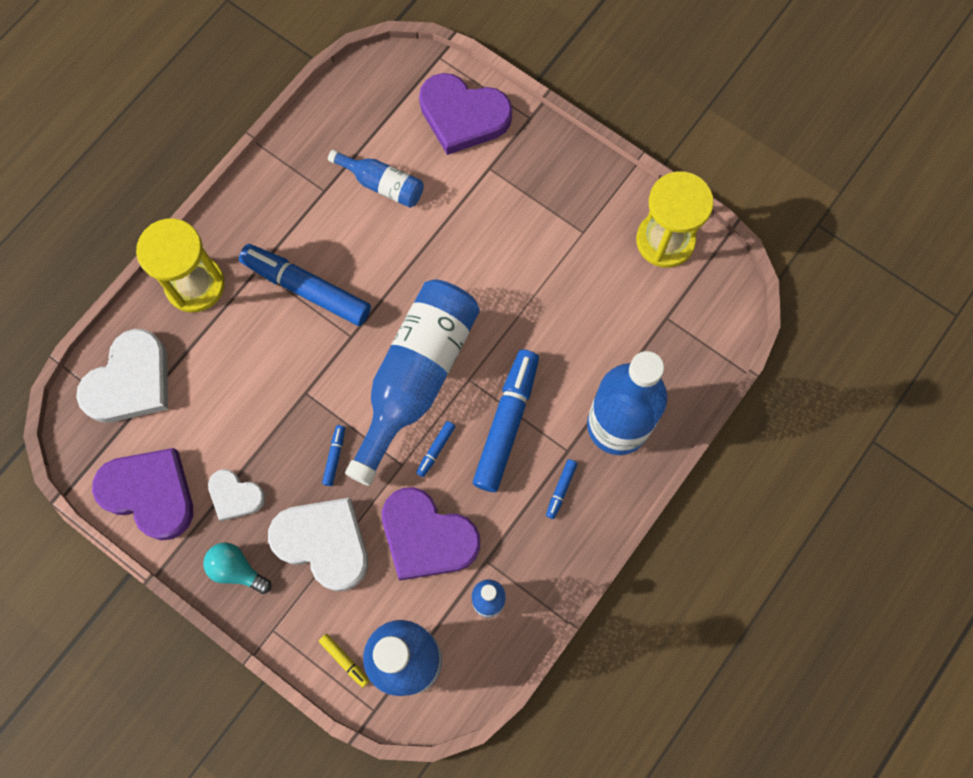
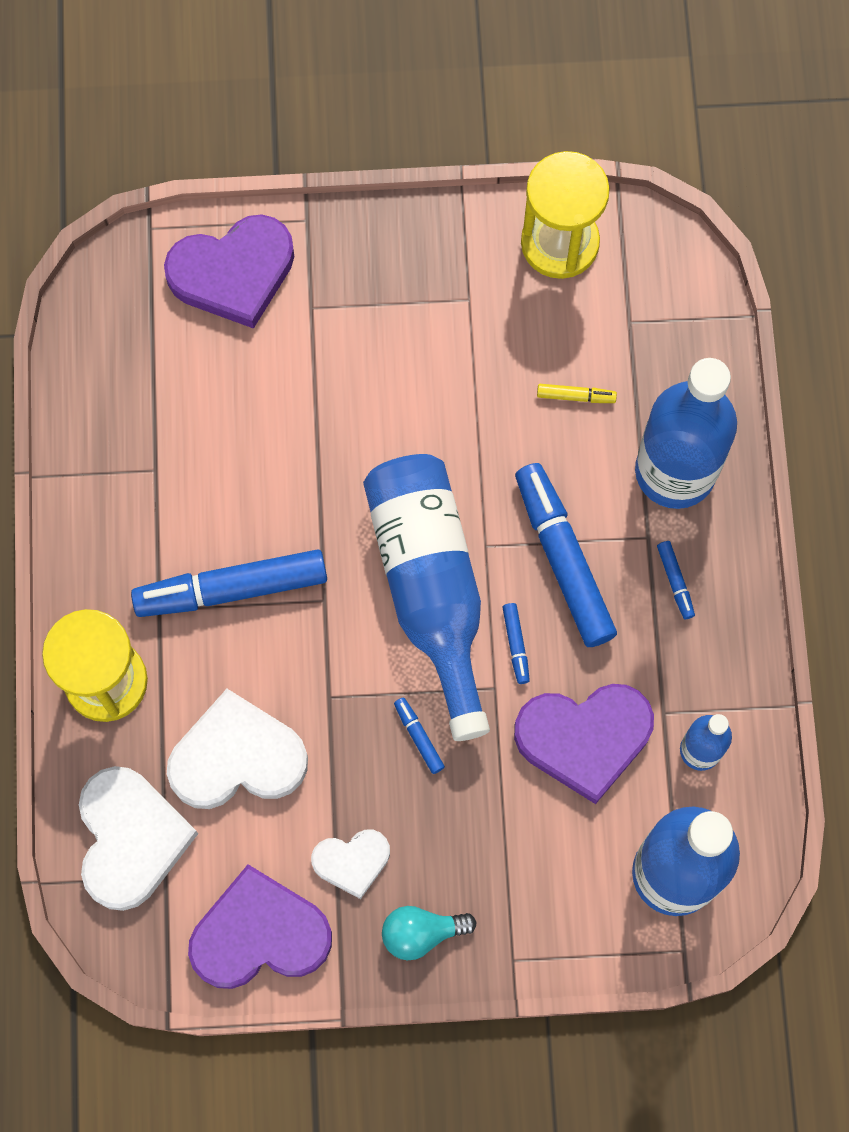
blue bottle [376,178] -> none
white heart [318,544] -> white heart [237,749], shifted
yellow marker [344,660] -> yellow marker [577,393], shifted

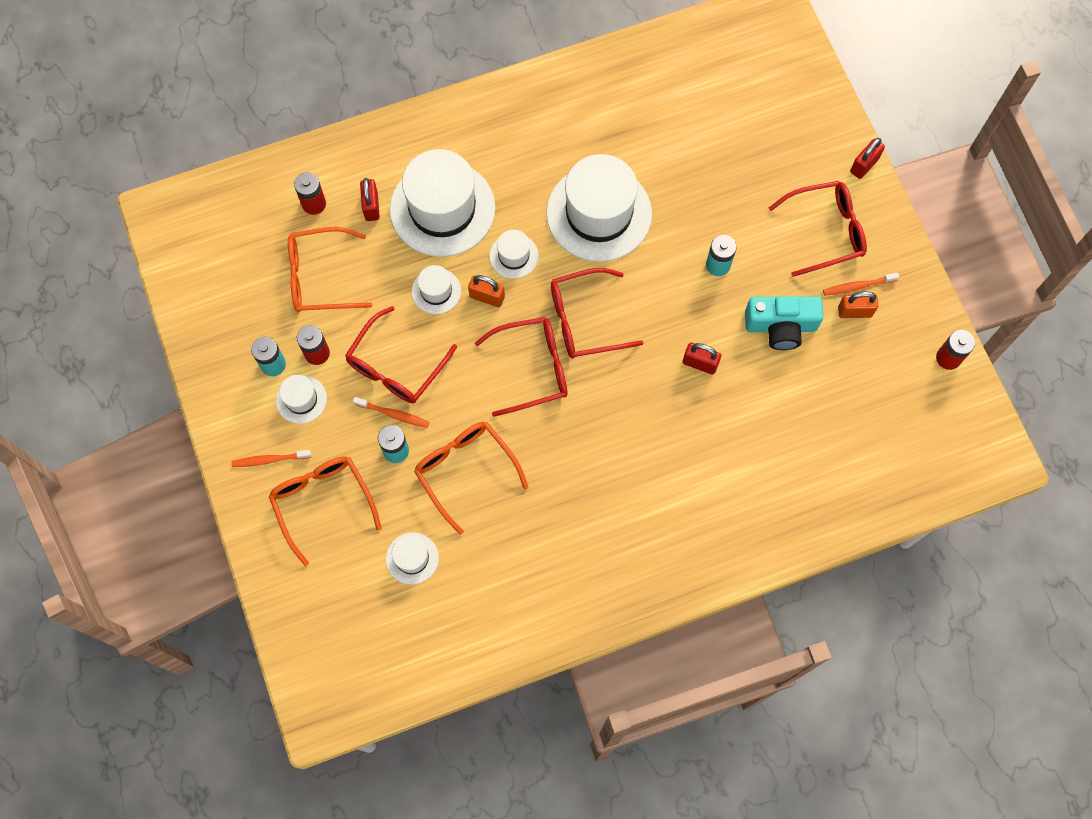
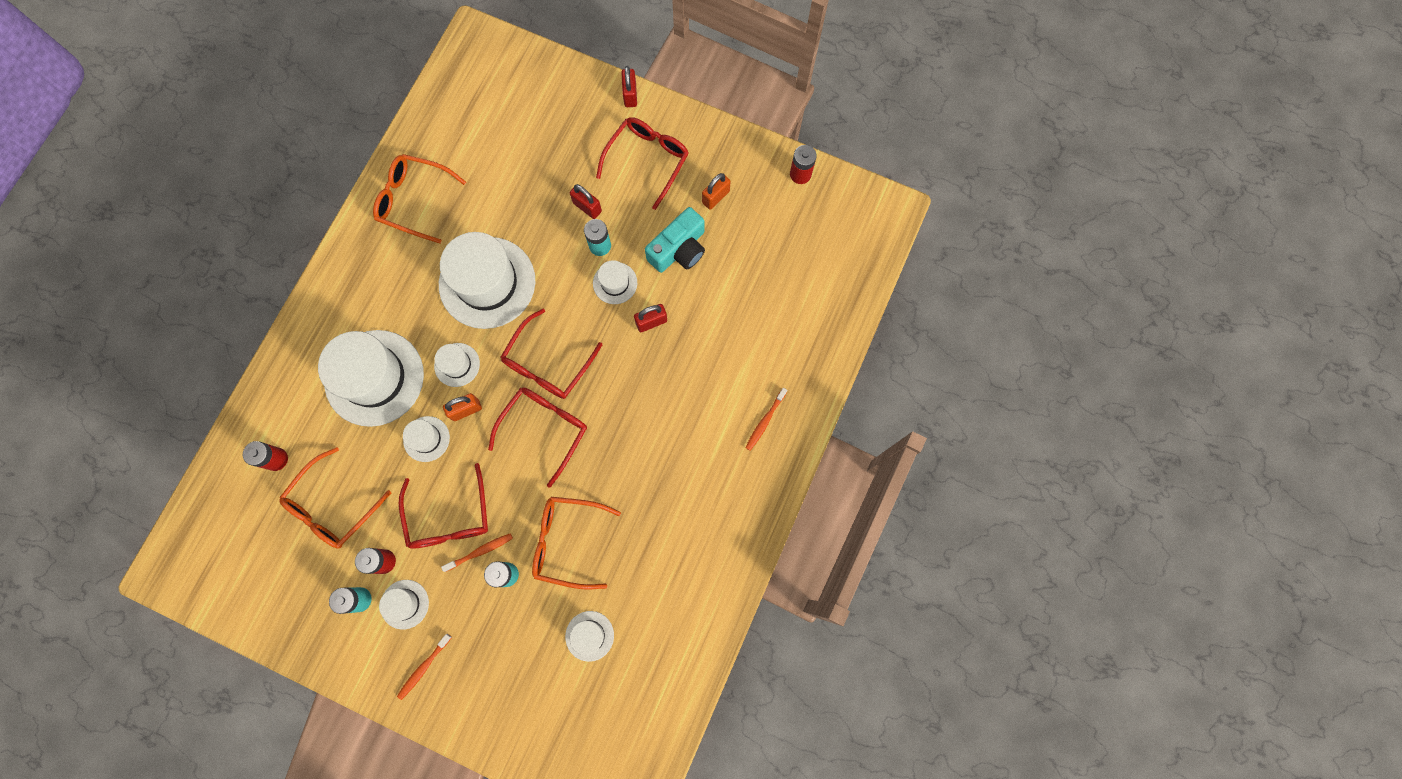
none -> white hat [615,282]
orange glasses [325,511] -> orange glasses [419,198], shifted
red padlock [370,199] -> red padlock [586,201], shifted
orange toothbrush [861,284] -> orange toothbrush [766,419], shifted

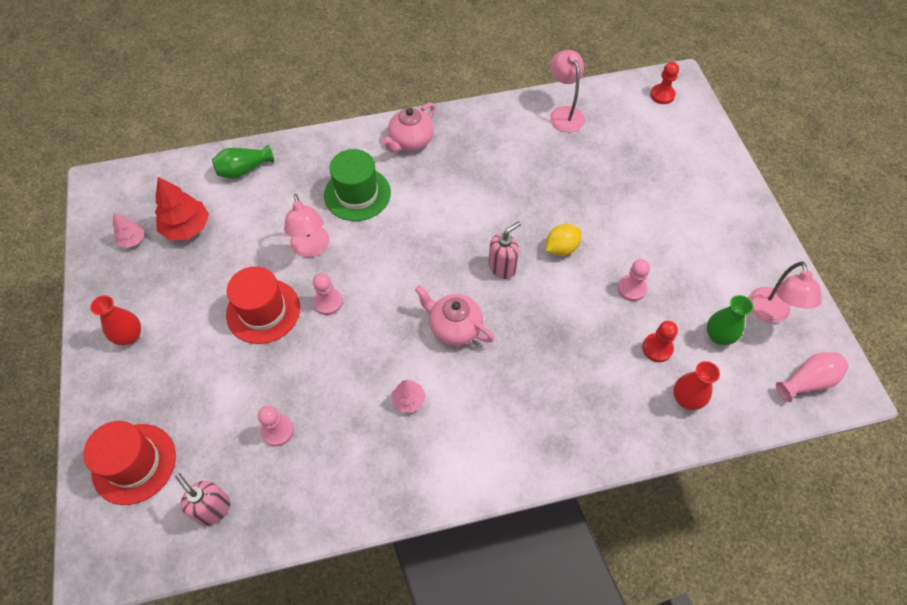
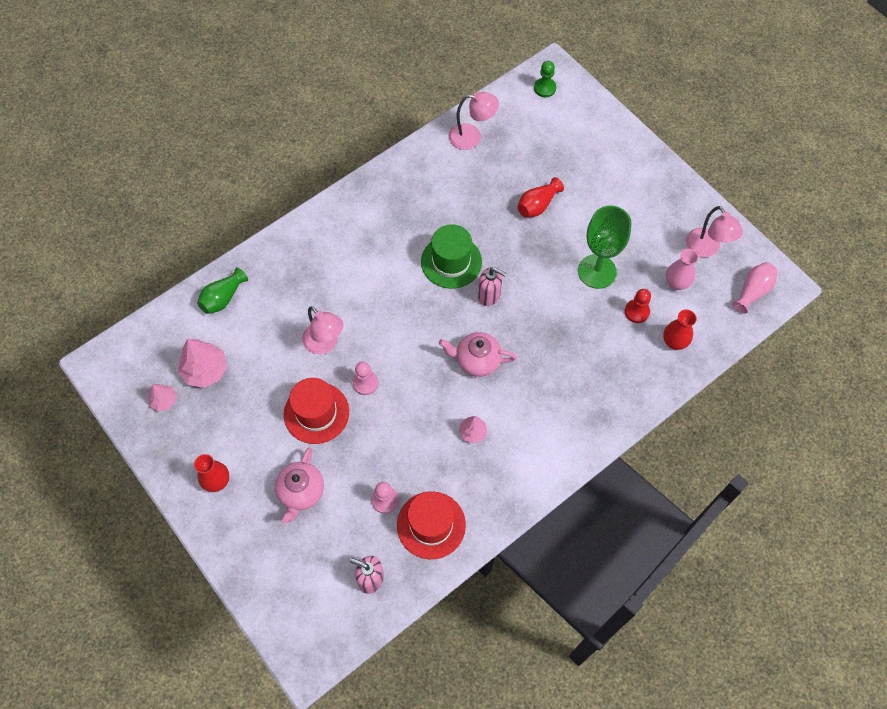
yellow lemon [563,240] -> none
none -> red vase [541,197]
red hat [129,463] -> red hat [431,525], shifted
green hat [357,185] -> green hat [451,256], shifted
pink teapot [408,128] -> pink teapot [299,486], shifted
pink pawn [633,280] -> green goblet [604,247]
red tree [182,208] -> pink tree [202,363]
red pawn [664,83] -> green pawn [545,79]
green vase [730,320] -> pink vase [682,269]
pink soap dispenser [504,250] -> pink soap dispenser [492,286], 90 degrees clockwise
pink lamp [567,91] -> pink lamp [474,121], 135 degrees clockwise

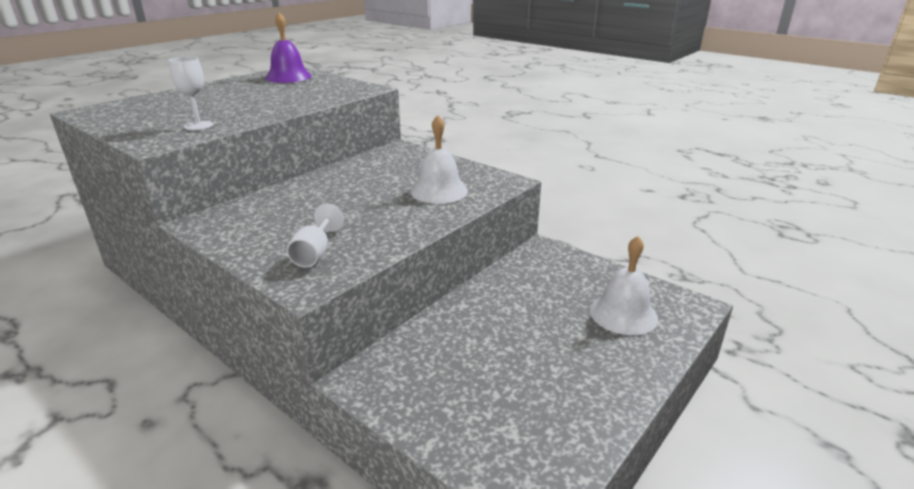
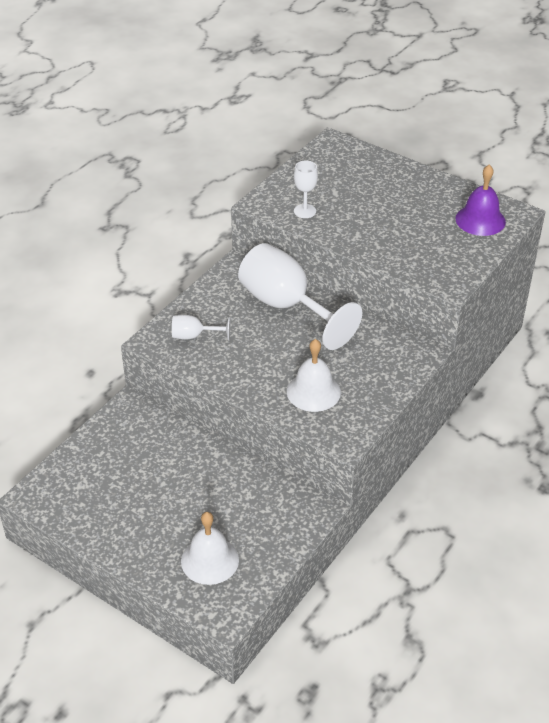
none -> white goblet [300,296]

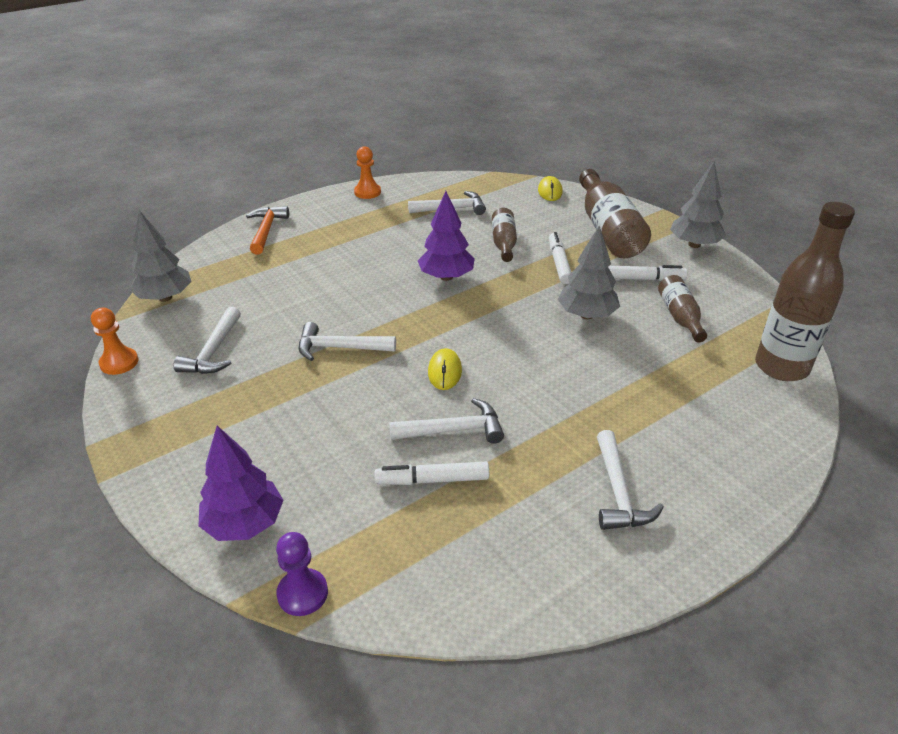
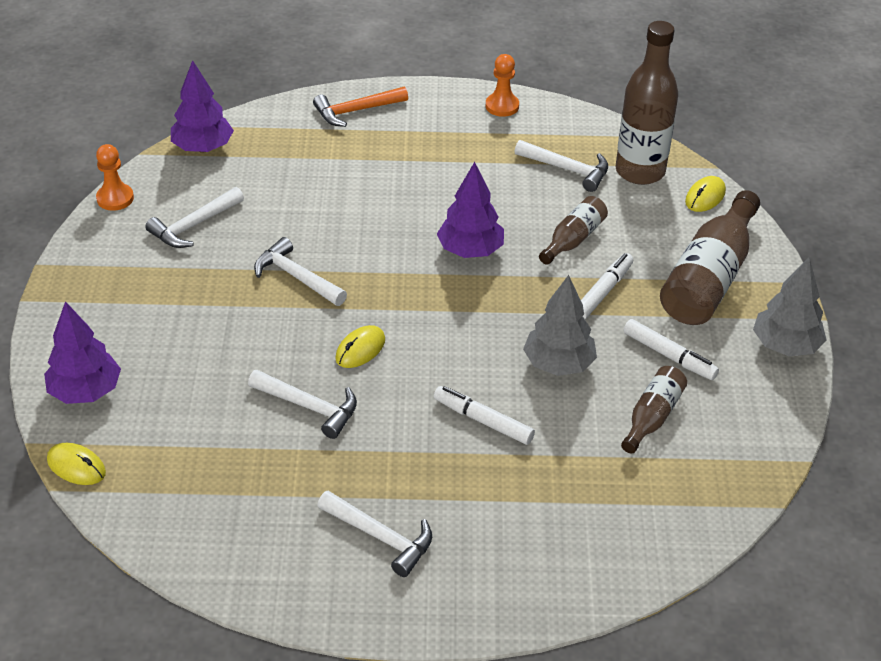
white marker [432,473] -> white marker [484,415], shifted
brown bottle [805,291] -> brown bottle [647,103], shifted
purple pawn [302,574] -> yellow mouse [76,464]
grey tree [161,256] -> purple tree [202,106]
orange hammer [267,230] -> orange hammer [360,106], 150 degrees counterclockwise
white hammer [630,480] -> white hammer [374,534], 90 degrees counterclockwise

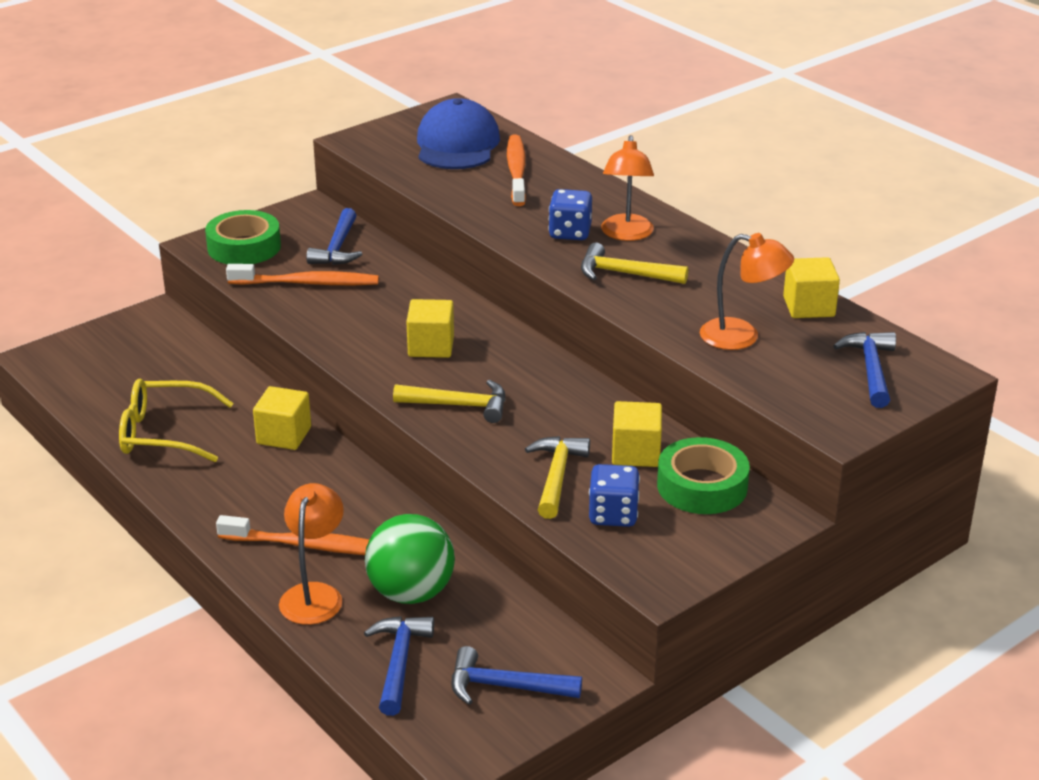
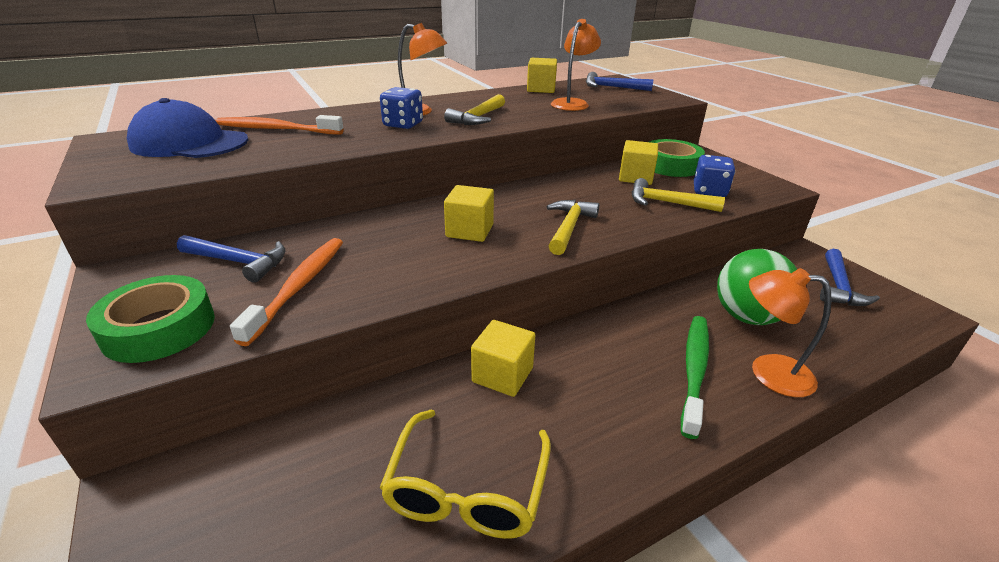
blue hammer [399,666] -> none
orange toothbrush [292,535] -> green toothbrush [695,377]

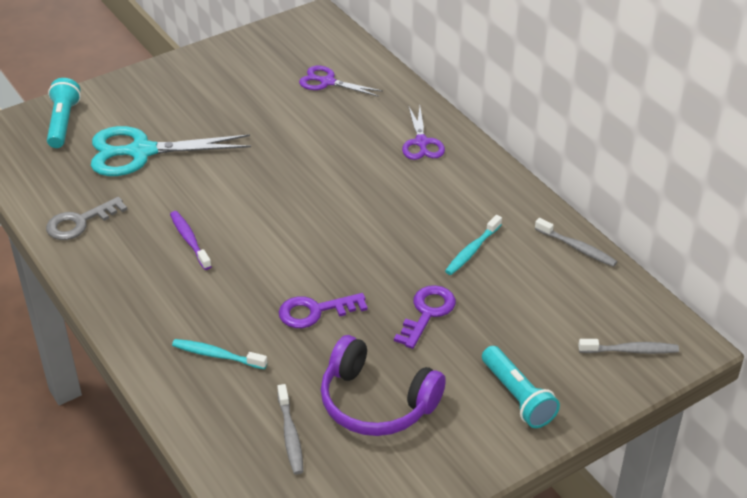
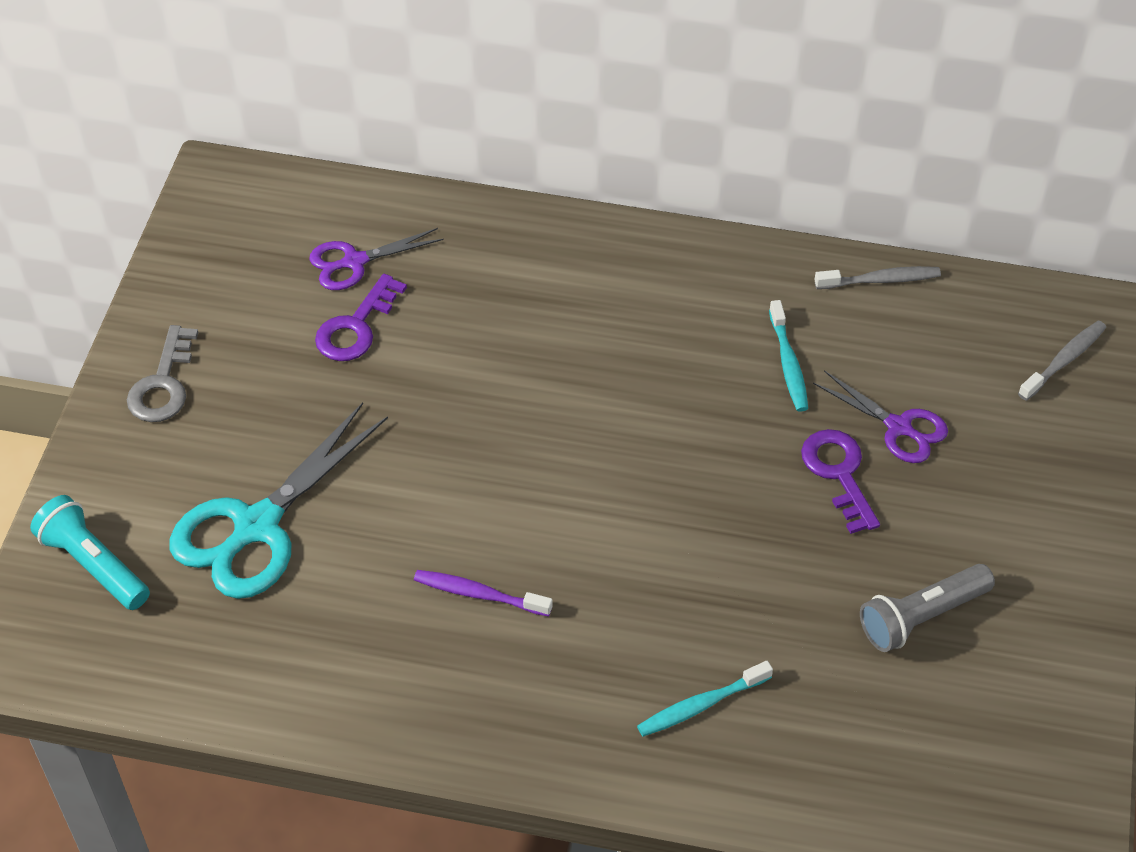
grey toothbrush [290,429] -> none
turquoise flashlight [521,387] -> none
grey key [87,218] -> grey key [162,373], shifted
purple key [323,310] -> purple key [361,317], shifted
purple scissors [423,133] -> purple scissors [880,416], shifted
purple headphones [383,385] -> grey flashlight [927,608]

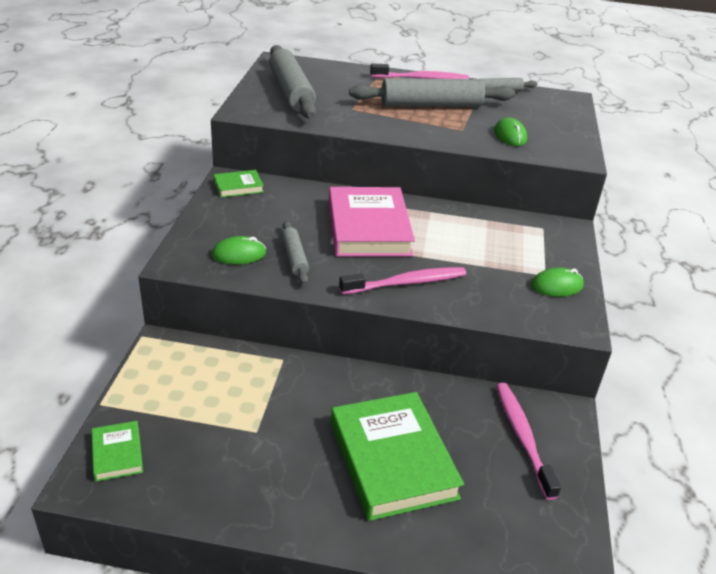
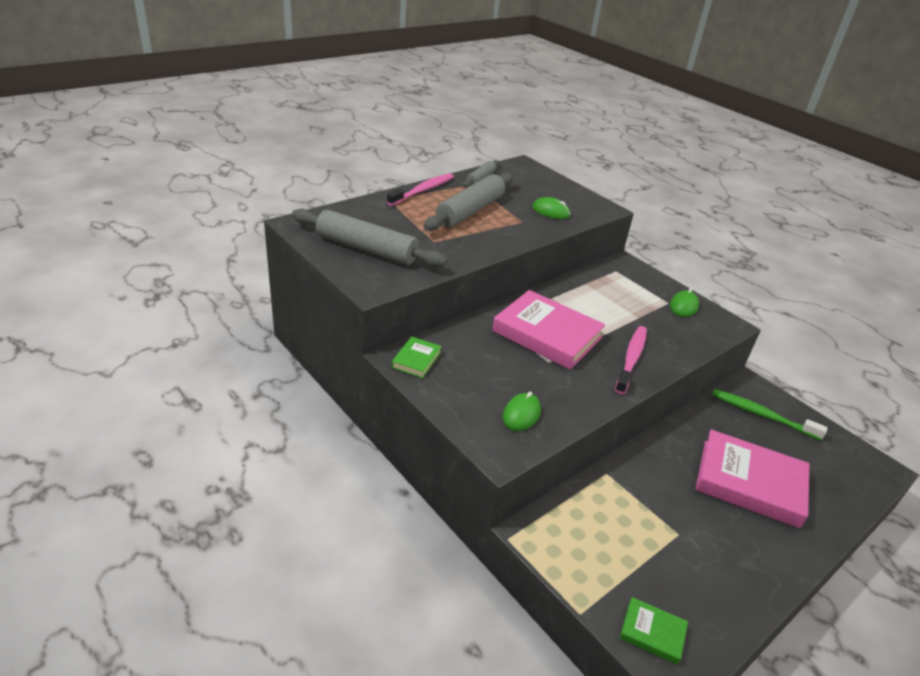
grey rolling pin [295,253] -> none
green book [397,456] -> pink book [752,479]
pink toothbrush [528,441] -> green toothbrush [769,415]

